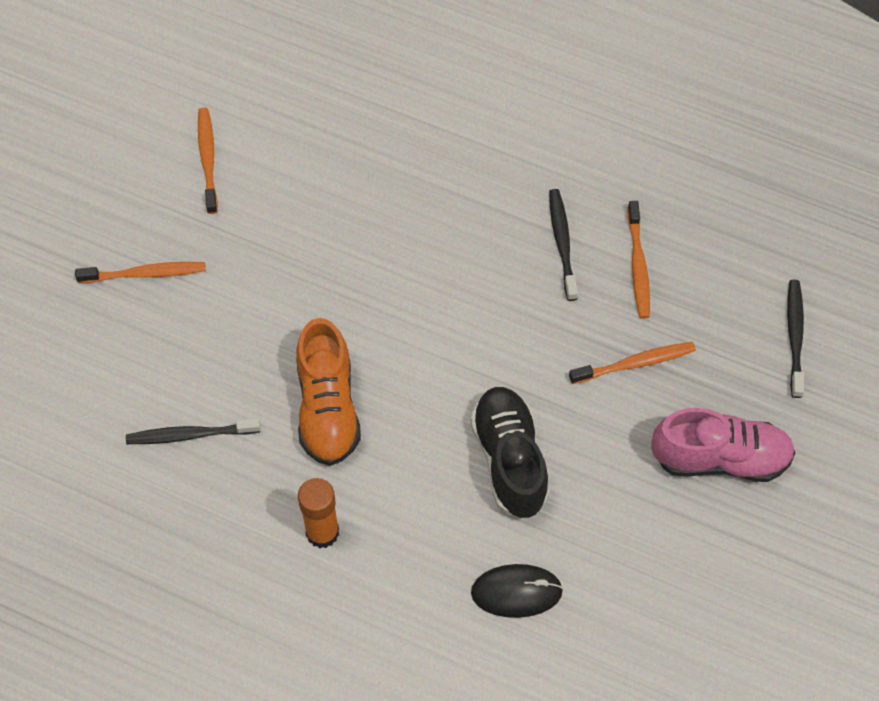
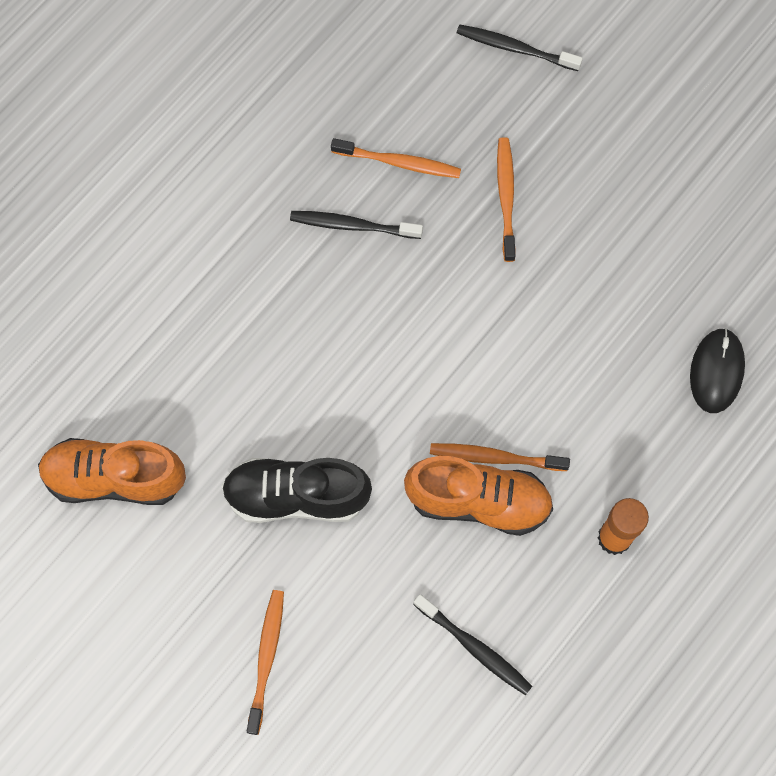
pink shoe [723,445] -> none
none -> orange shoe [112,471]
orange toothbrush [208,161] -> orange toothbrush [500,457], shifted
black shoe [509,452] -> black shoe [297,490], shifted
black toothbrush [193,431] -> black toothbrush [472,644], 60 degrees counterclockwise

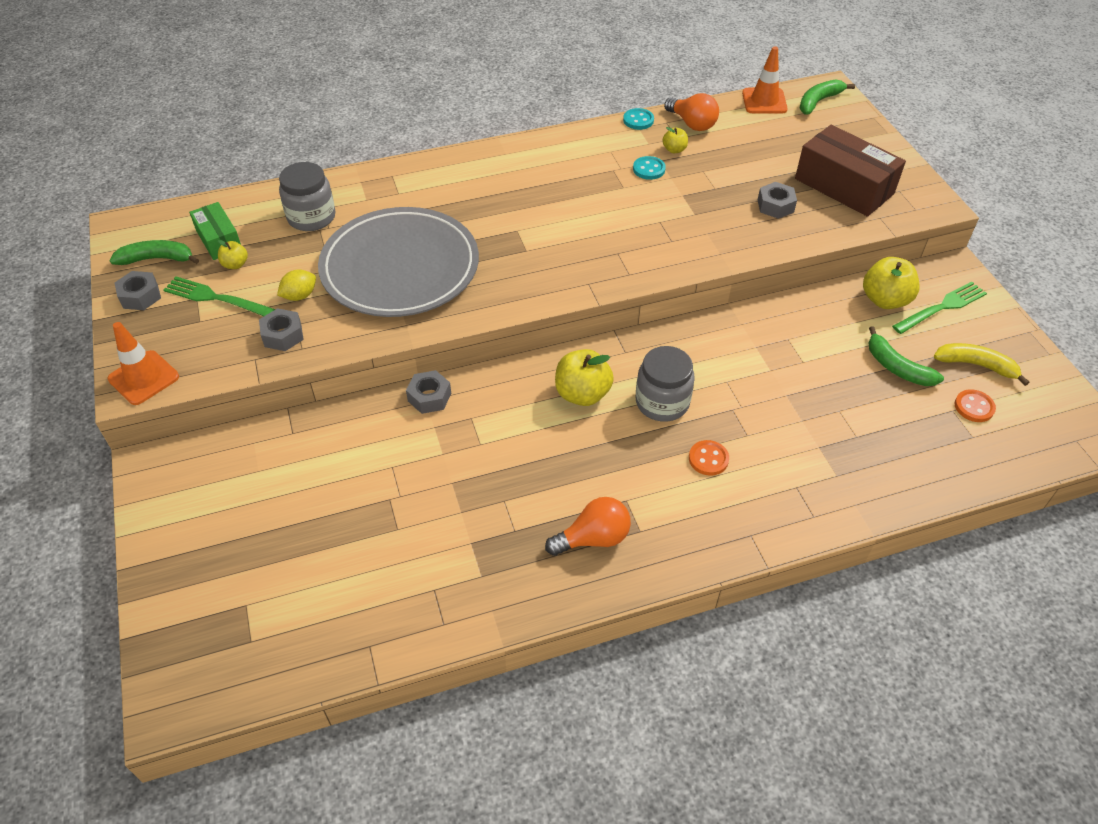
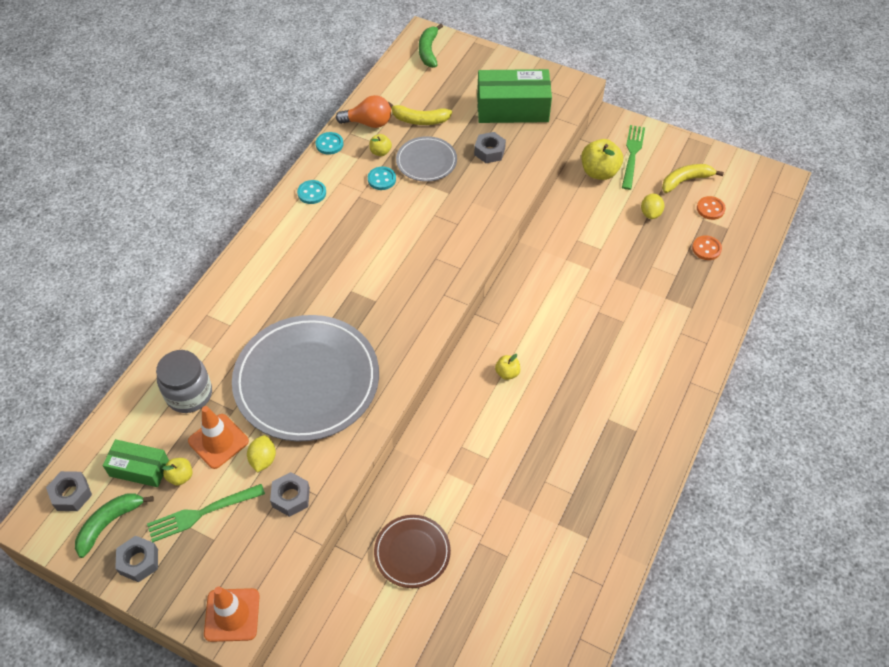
orange light bulb [588,526] -> none
grey jar [665,384] -> none
none -> turquoise button [311,192]
none -> brown plate [412,551]
none -> yellow banana [420,113]
none -> grey plate [426,159]
grey nut [428,392] -> grey nut [69,491], shifted
orange button [709,458] -> orange button [707,247], shifted
orange traffic cone [765,80] -> orange traffic cone [218,437], shifted
green banana [906,356] -> yellow lemon [652,206]
brown box [850,171] -> green box [514,96]
yellow apple [584,377] -> yellow apple [507,367], x0.53

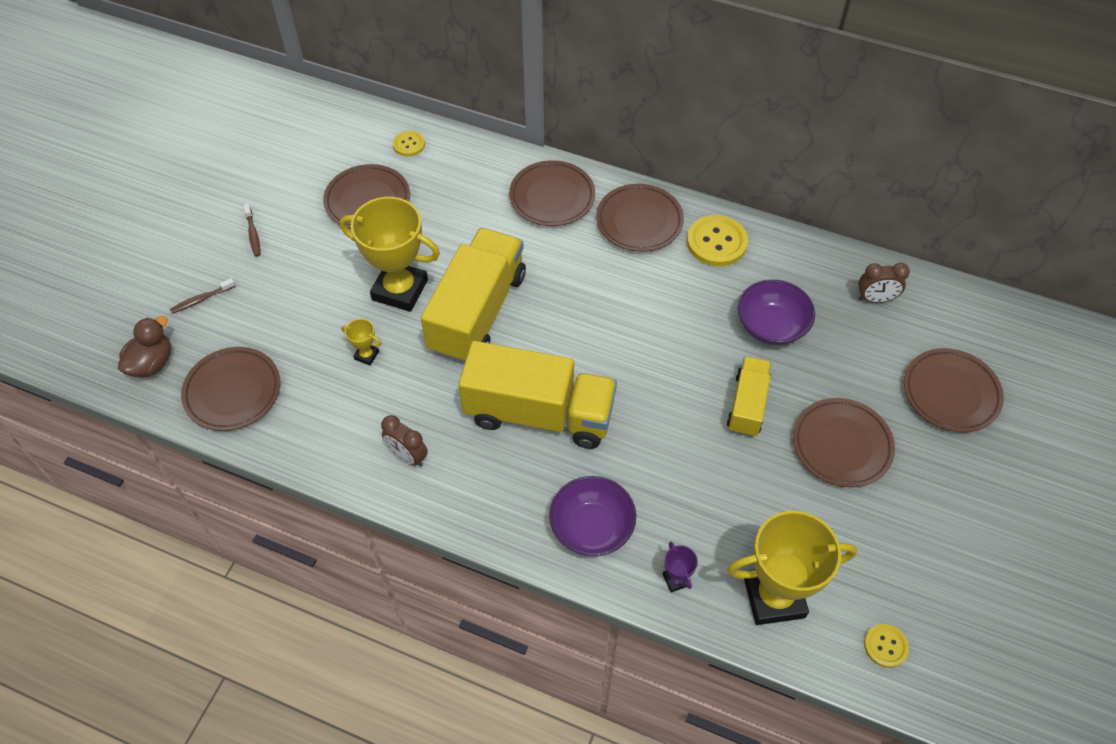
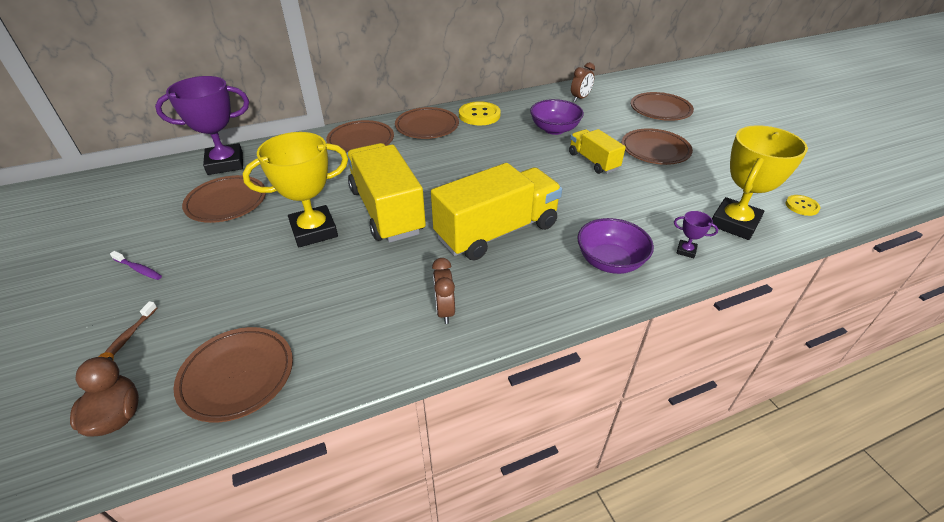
yellow trophy [361,342] -> none
yellow button [409,143] -> purple trophy [202,125]
brown toothbrush [252,230] -> purple toothbrush [136,265]
brown clock [404,441] -> brown clock [443,291], 90 degrees clockwise

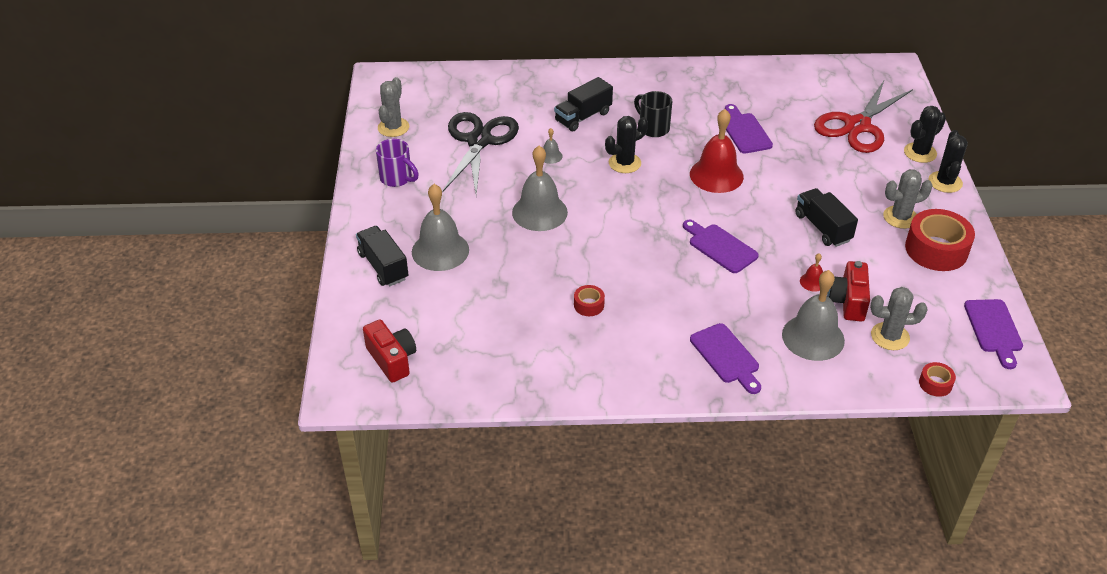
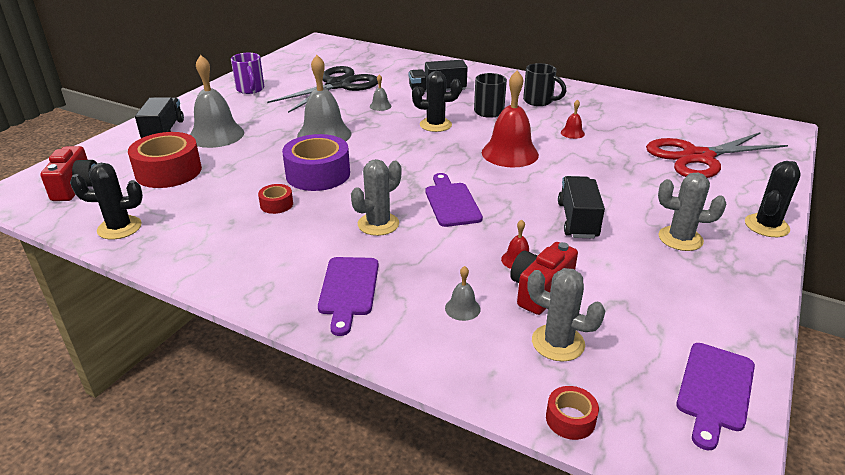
none -> purple tape [316,162]
none -> black mug [544,84]
grey cactus [393,107] -> grey cactus [376,197], shifted
black cactus [925,134] -> black cactus [106,201], shifted
red tape [940,240] -> red tape [165,160], shifted
purple cutting board [749,129] -> red bell [573,119]
grey bell [813,315] -> grey bell [462,293], x0.44

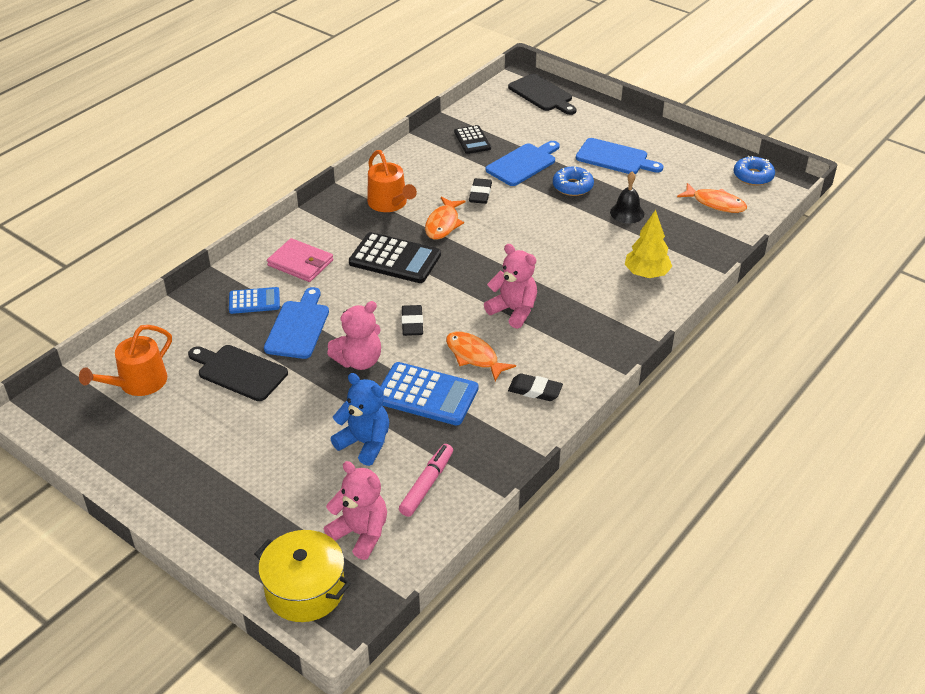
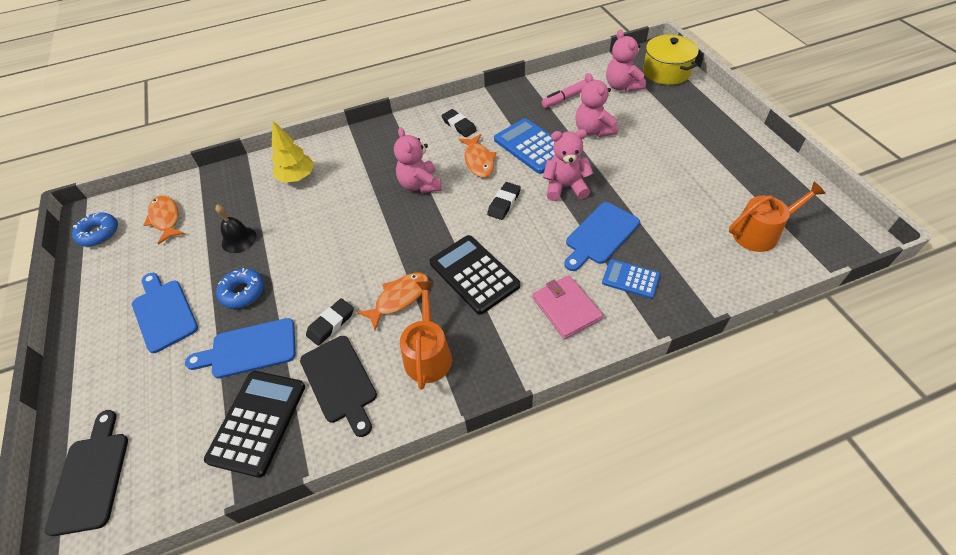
black cutting board [238,373] -> black cutting board [338,386], shifted
blue teddy bear [360,419] -> pink teddy bear [596,105]
black calculator [472,139] -> black calculator [254,424], x1.69

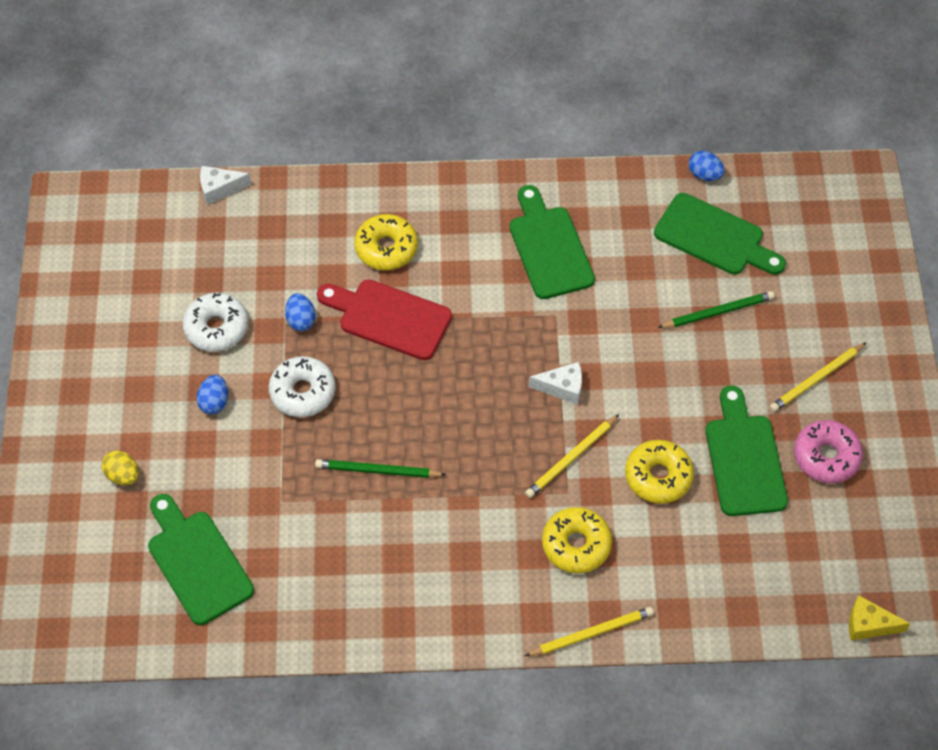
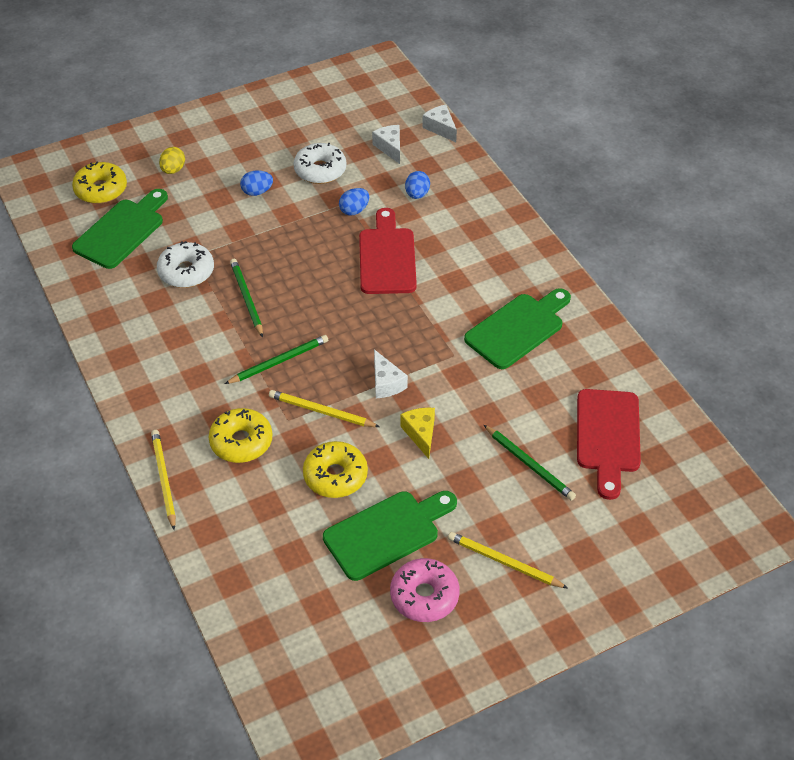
none -> green pencil [276,359]
none -> white cheese [386,144]
white donut [302,386] -> white donut [185,264], shifted
yellow donut [386,242] -> yellow donut [99,183], shifted
blue egg [706,166] -> blue egg [417,185], shifted
yellow cheese [880,618] -> yellow cheese [417,433], shifted
green cutting board [720,234] -> red cutting board [609,444]
yellow pencil [589,631] -> yellow pencil [163,480], 150 degrees counterclockwise

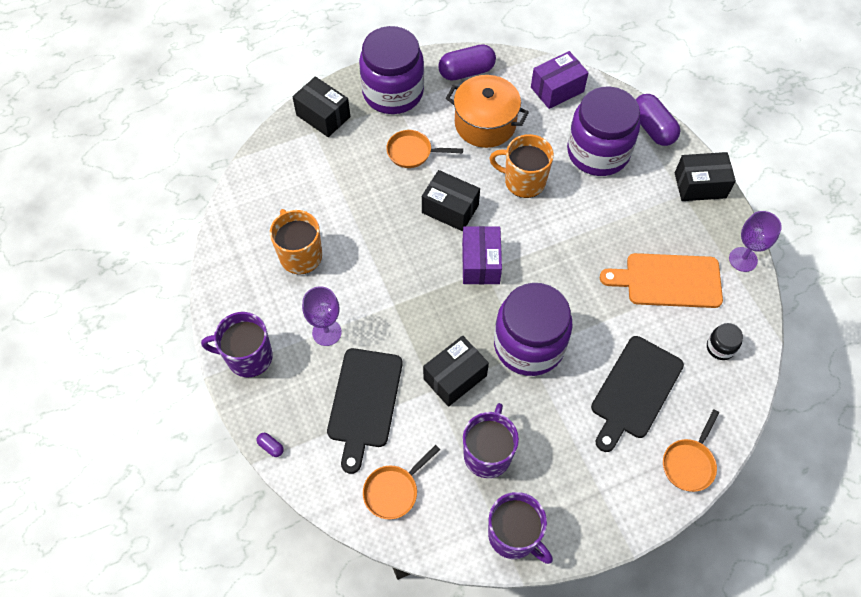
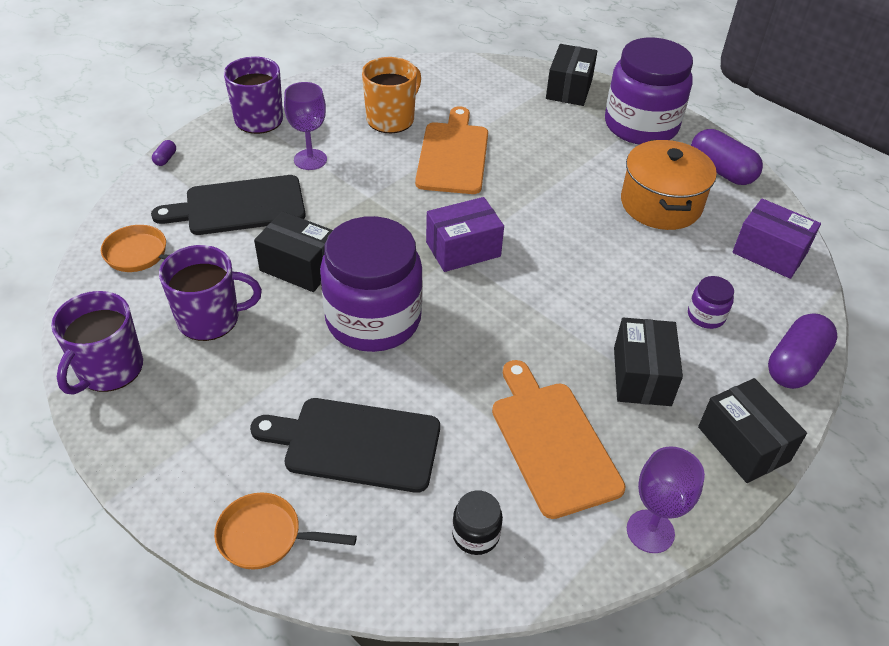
orange pan [424,149] -> none
orange mug [522,166] -> none
none -> orange cutting board [451,150]
black box [451,200] -> black box [648,362], shifted
purple jar [603,131] -> purple jar [711,302], x0.41

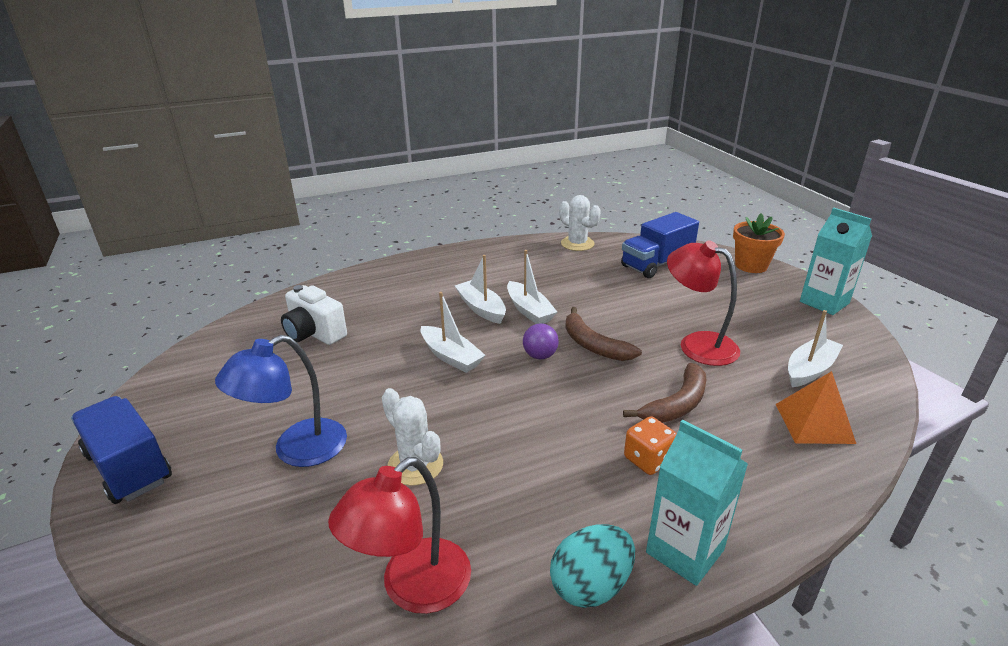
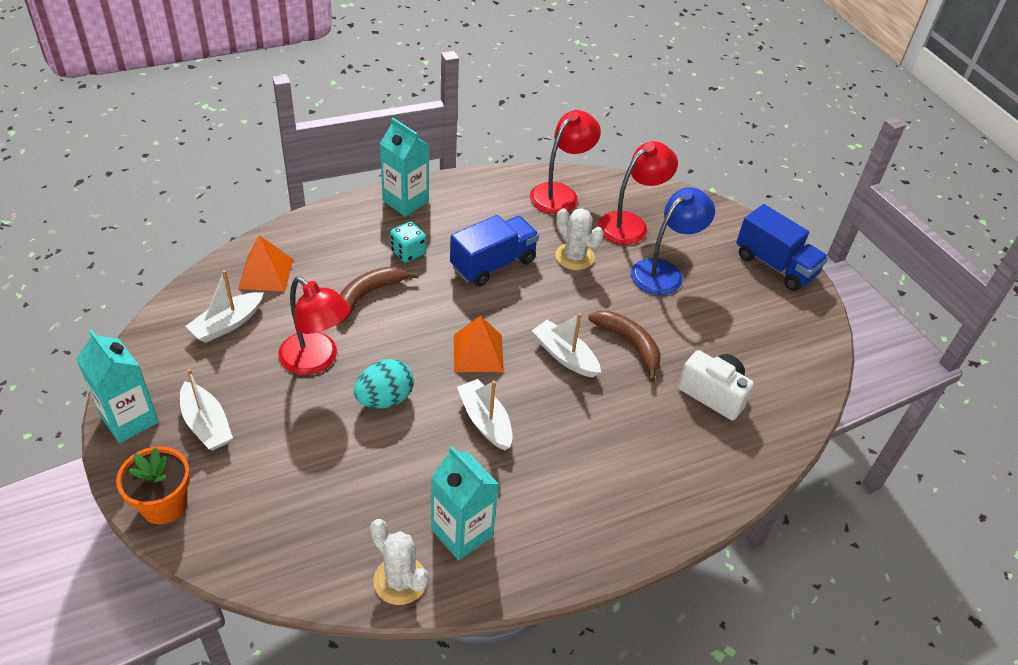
none -> turquoise carton [465,503]
none -> red lamp [638,193]
white boat [480,289] -> white boat [206,410], shifted
turquoise egg [592,566] -> turquoise egg [384,383], shifted
brown banana [603,334] -> brown banana [624,346], shifted
blue truck [660,245] -> blue truck [494,250], shifted
purple ball [541,341] -> orange pyramid [479,344]
orange dice [650,445] -> turquoise dice [408,242]

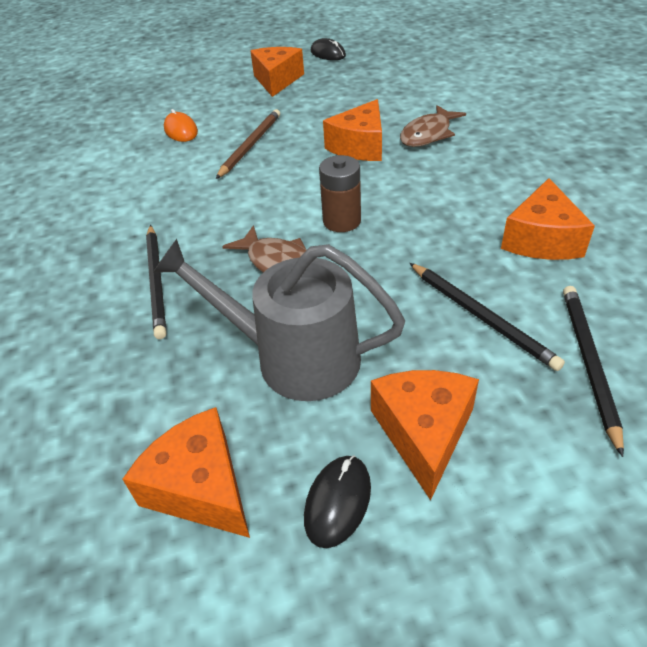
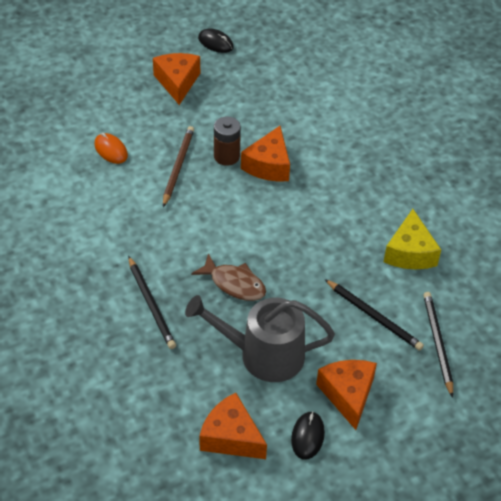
brown fish [433,126] -> none
brown battery [340,193] -> brown battery [227,141], shifted
orange cheese [548,219] -> yellow cheese [412,239]

